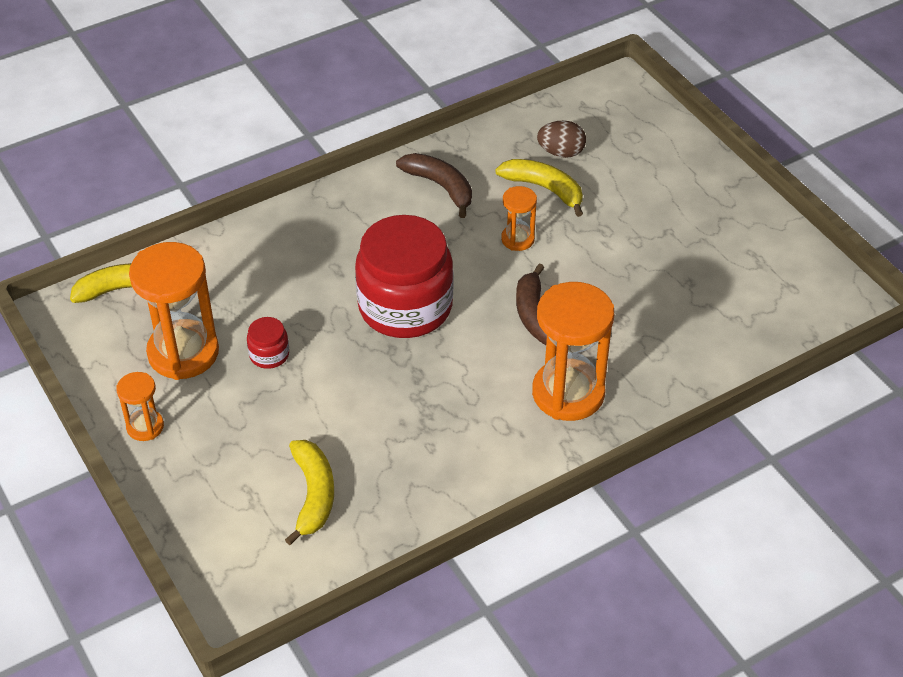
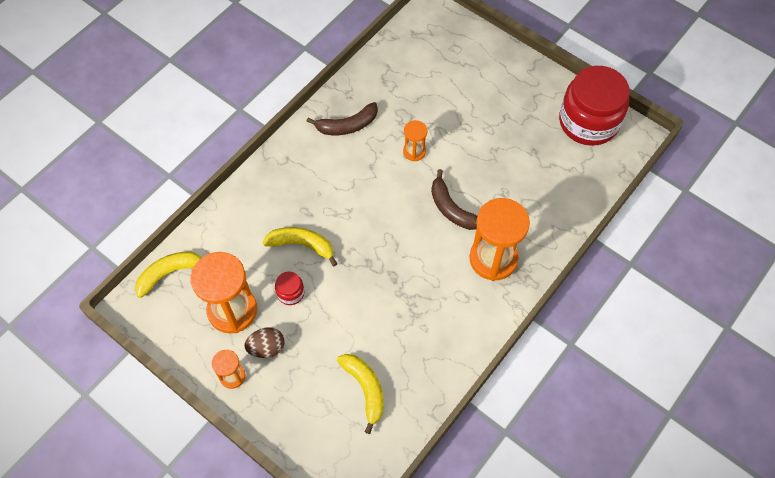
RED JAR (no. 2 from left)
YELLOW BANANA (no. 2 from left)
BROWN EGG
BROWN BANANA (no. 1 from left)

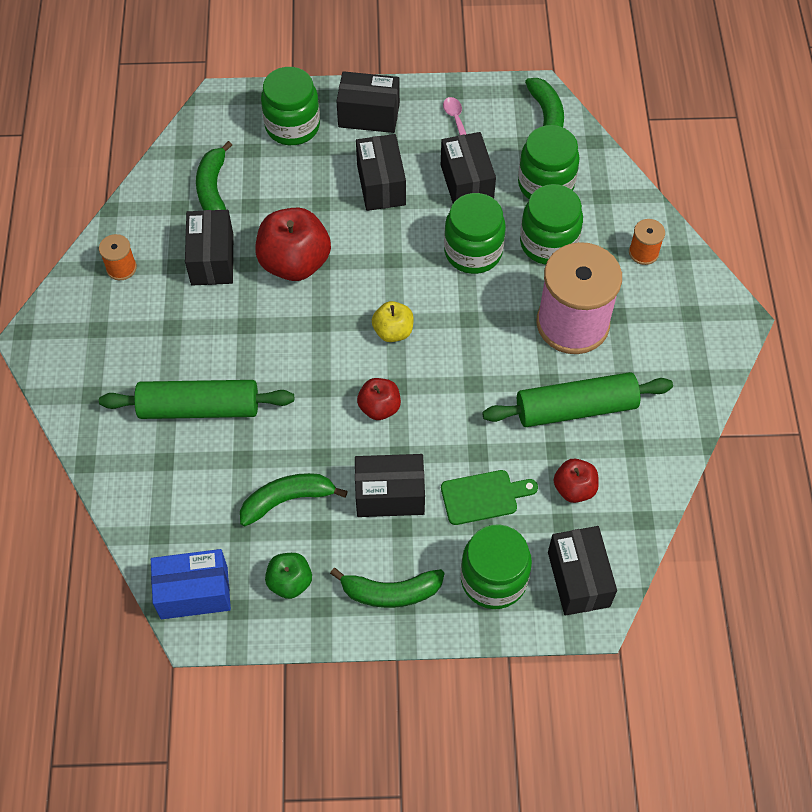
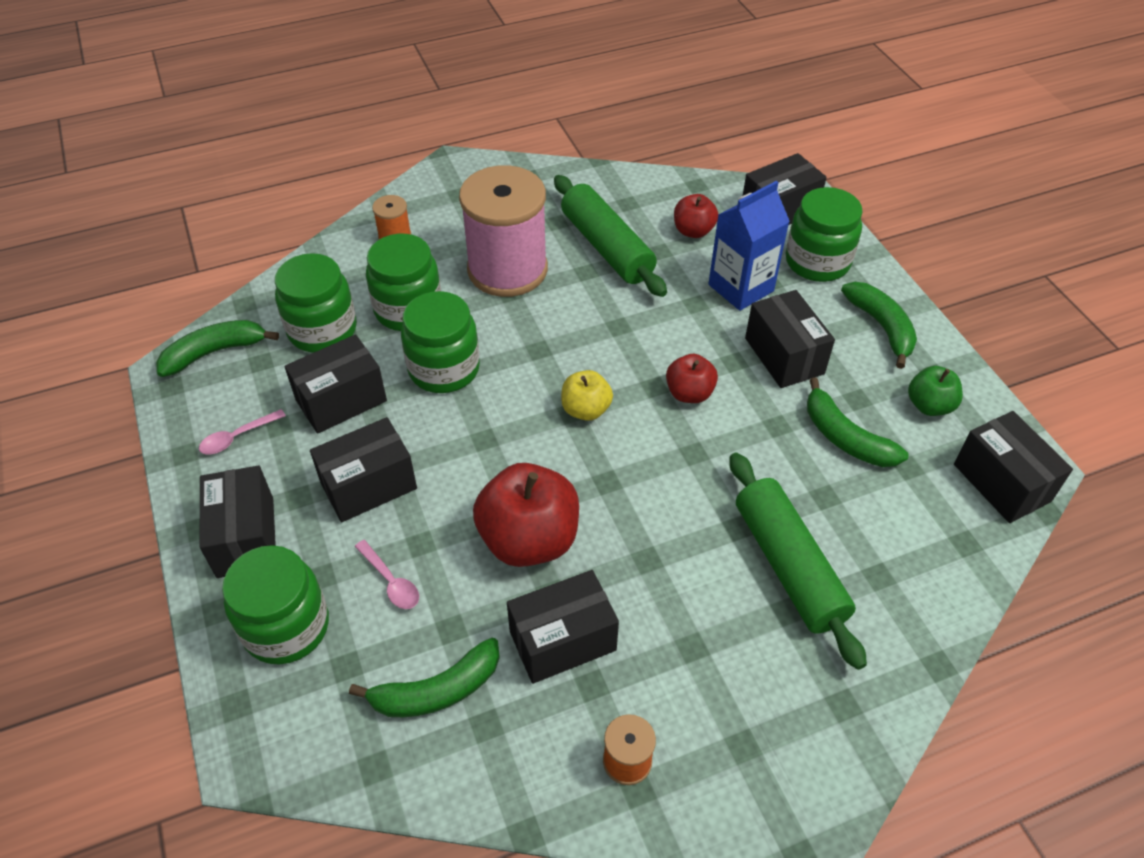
PINK SPOON (no. 2 from left)
BLUE CARTON
BLACK BOX (no. 7 from left)

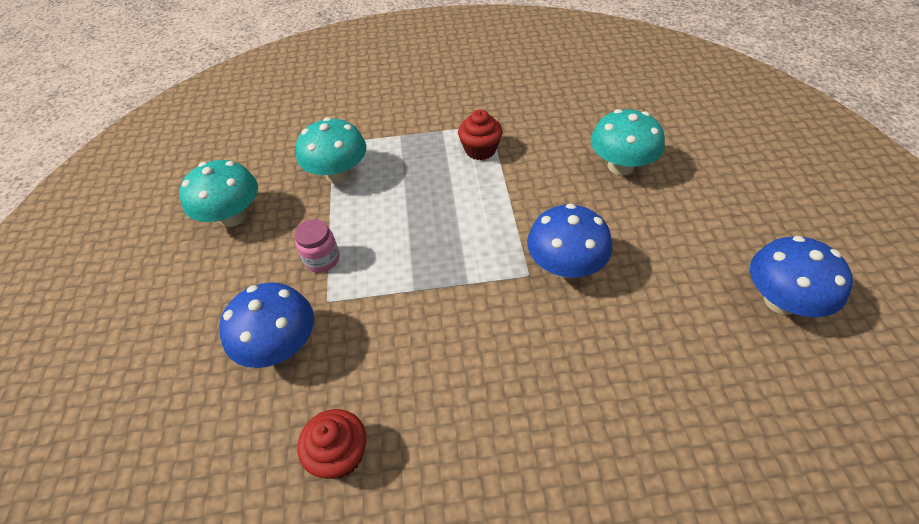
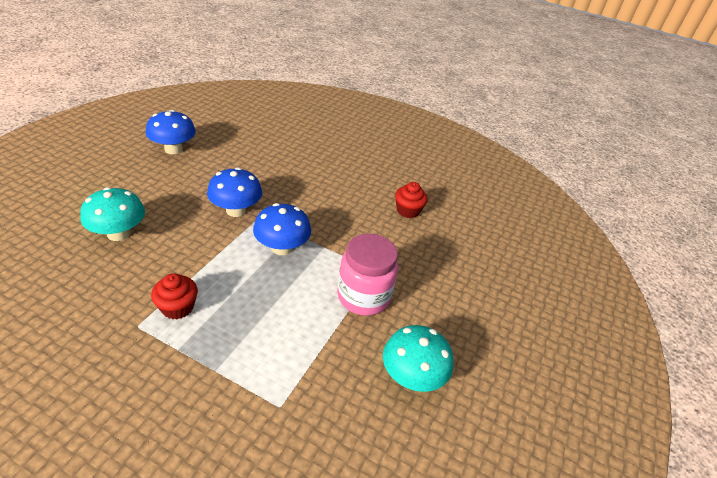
TURQUOISE MUSHROOM (no. 2 from left in the first image)
BLUE MUSHROOM (no. 3 from left)
PINK JAR

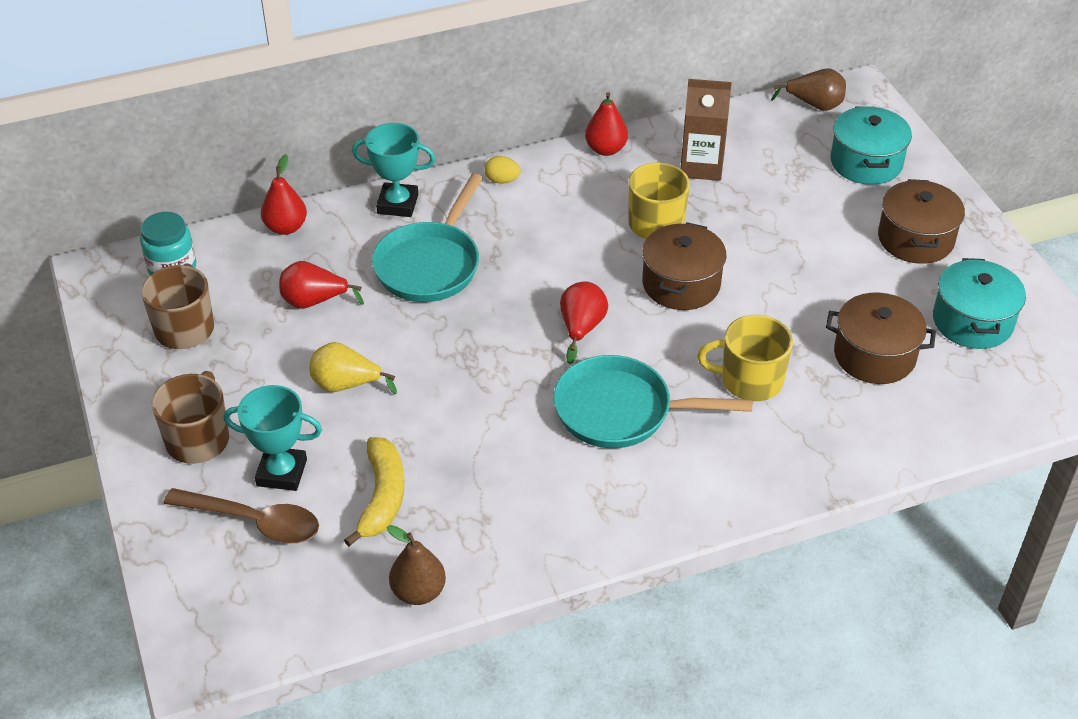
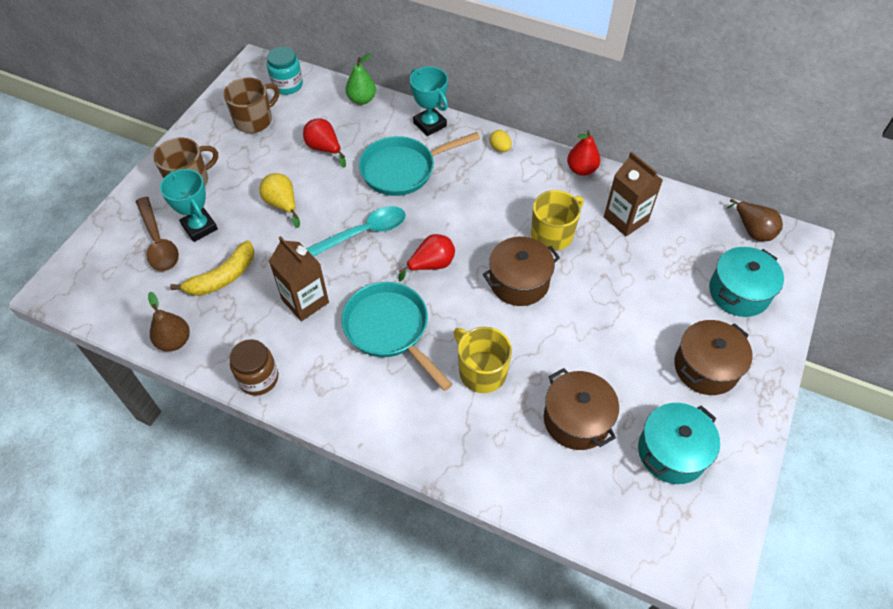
BROWN JAR
BROWN CARTON (no. 1 from left)
TURQUOISE SPOON
GREEN PEAR

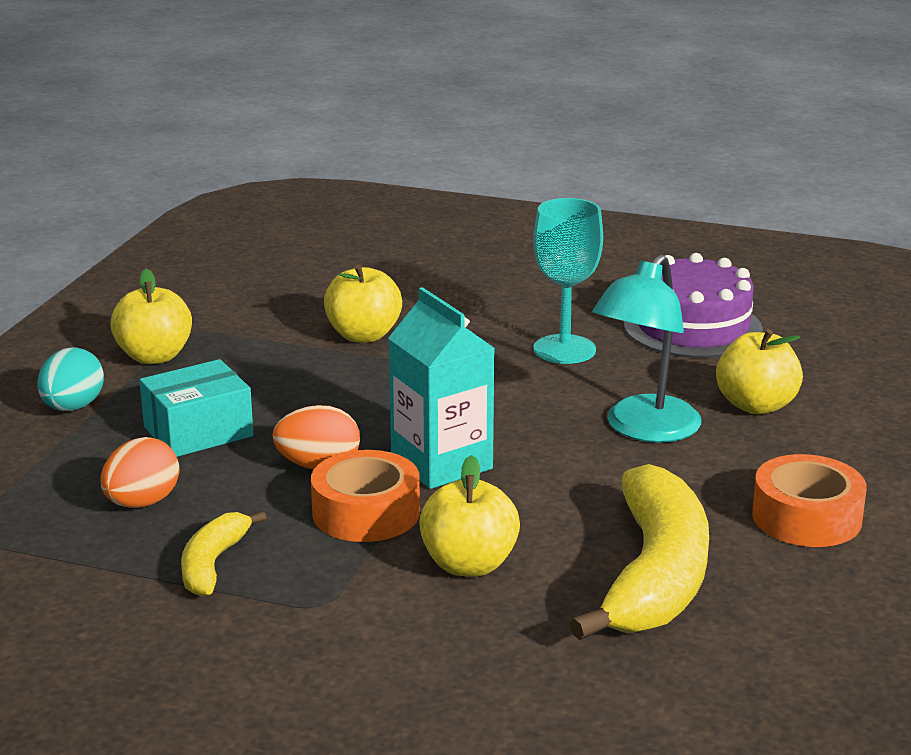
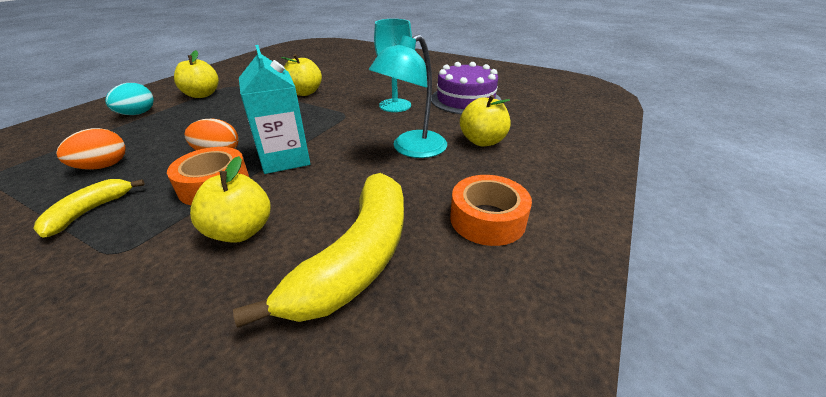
TURQUOISE BOX

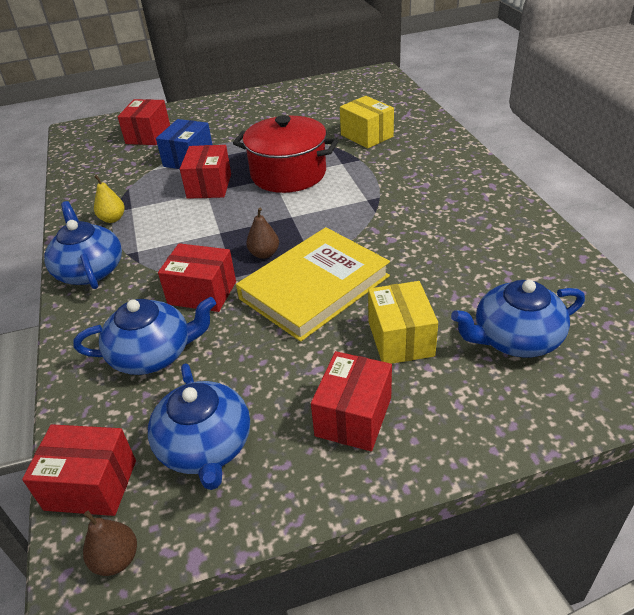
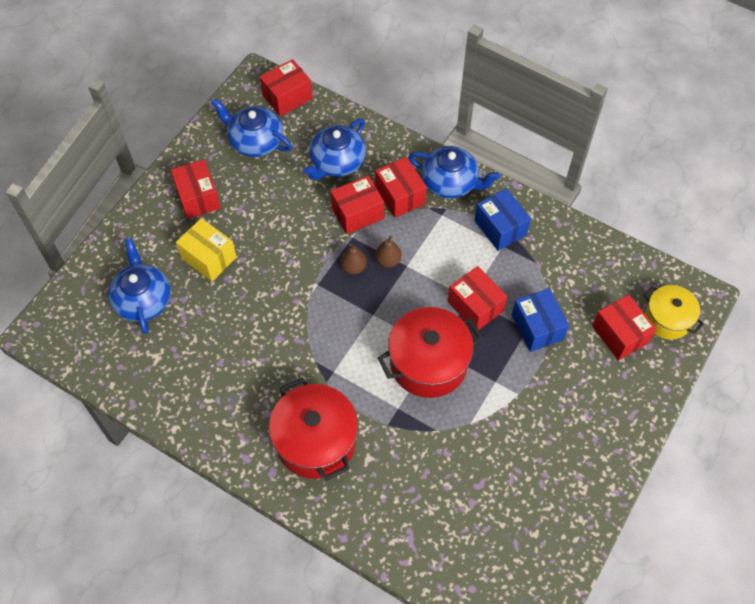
YELLOW BOOK
YELLOW BOX (no. 1 from left in the first image)
RED POT (no. 1 from left)
RED BOX (no. 4 from left)
YELLOW POT
BROWN PEAR (no. 2 from left)
BLUE BOX (no. 1 from left)
BLUE TEAPOT (no. 1 from left)

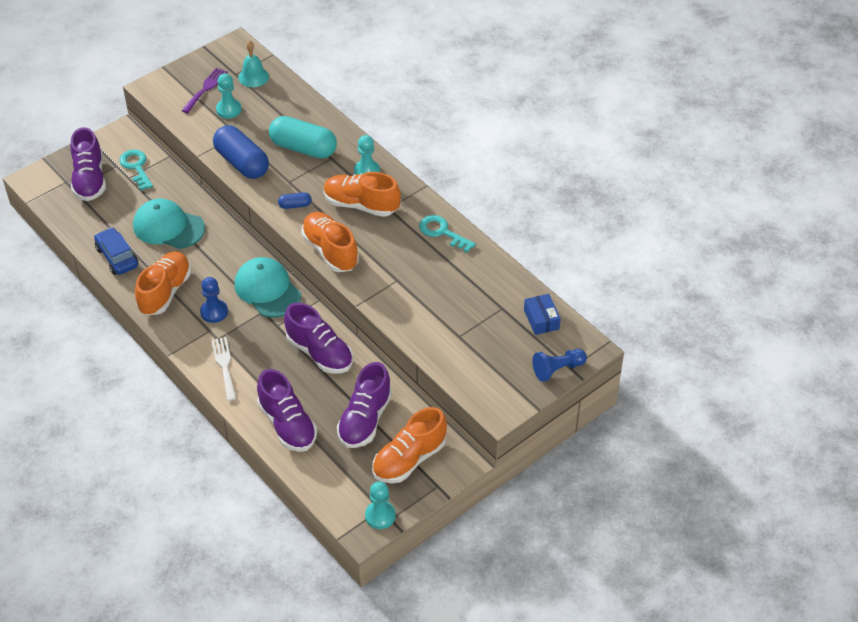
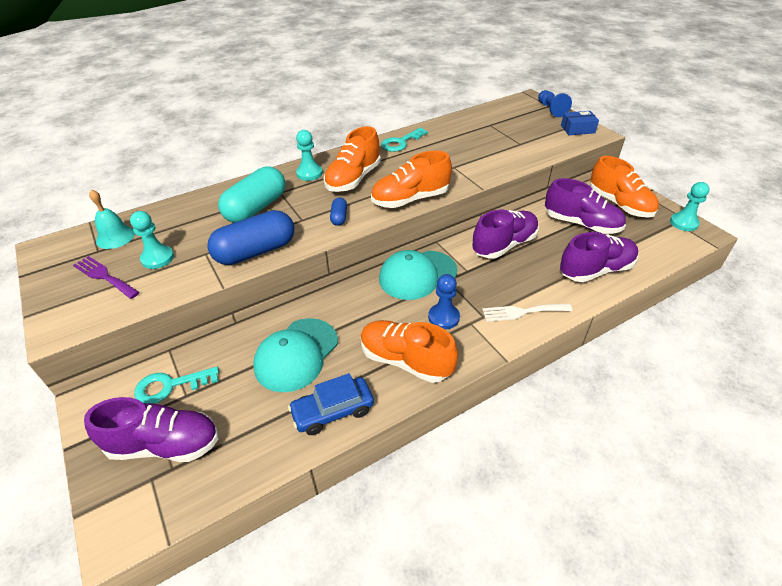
BLUE BOX

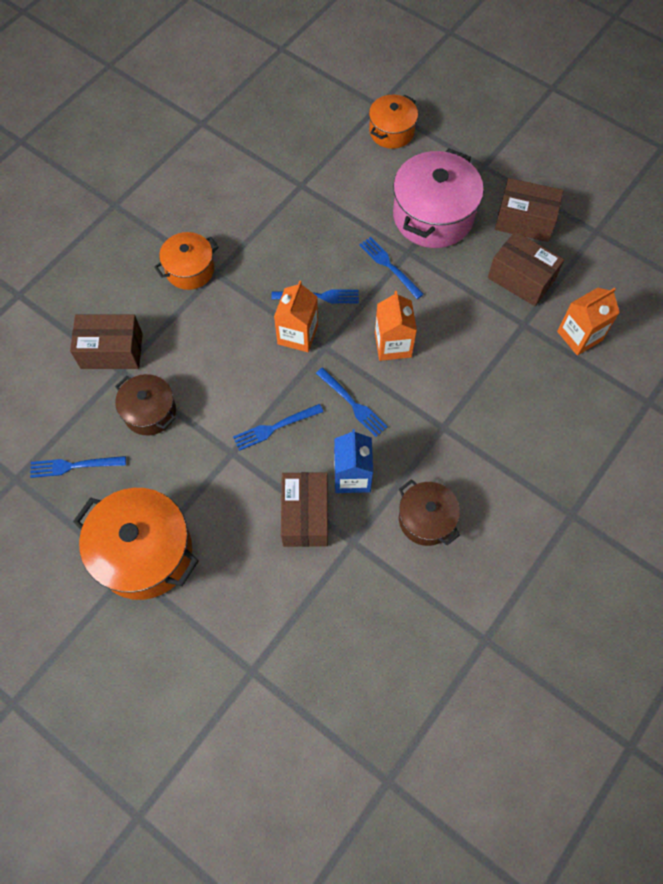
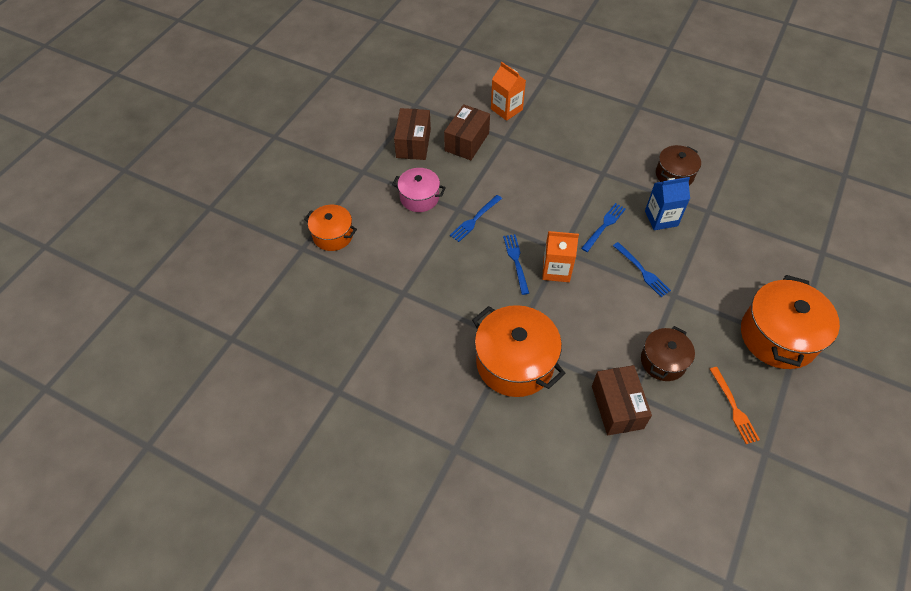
BROWN BOX (no. 2 from left in the first image)
ORANGE CARTON (no. 2 from left in the first image)
ORANGE FORK
ORANGE POT (no. 2 from left)
PINK POT

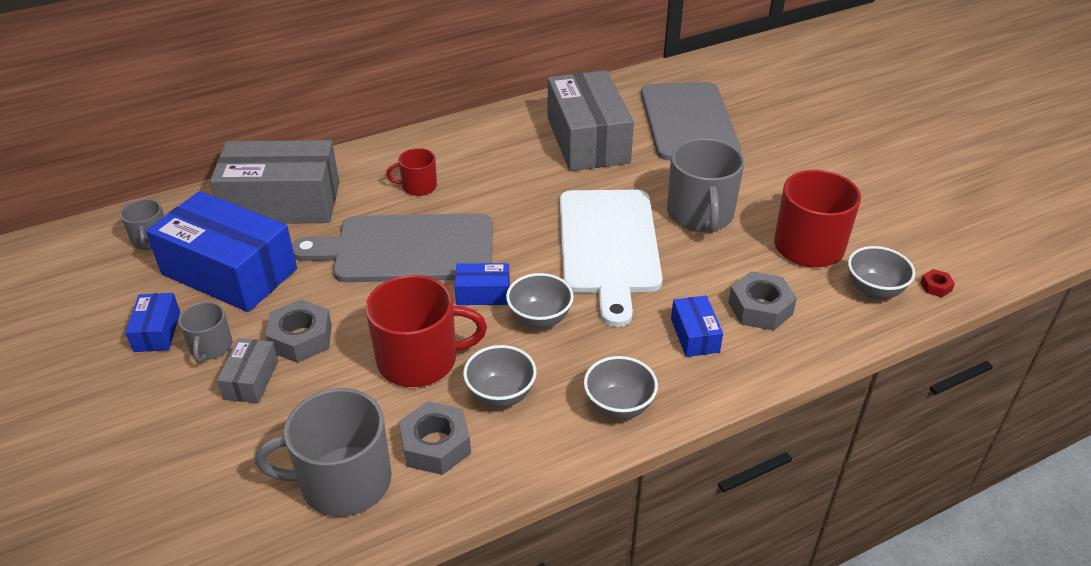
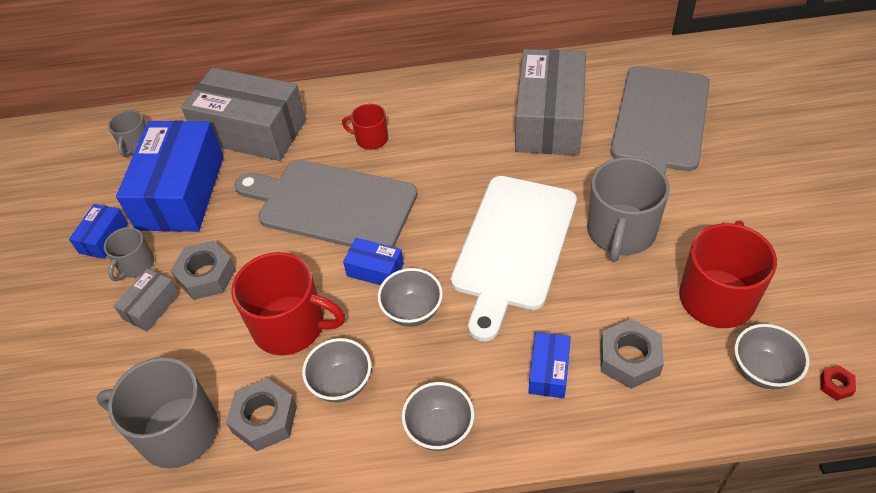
BLUE BOX (no. 2 from left)

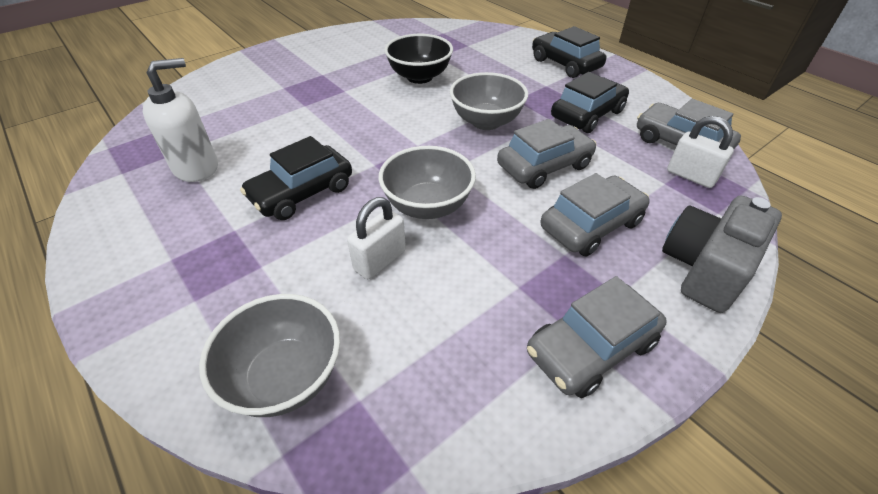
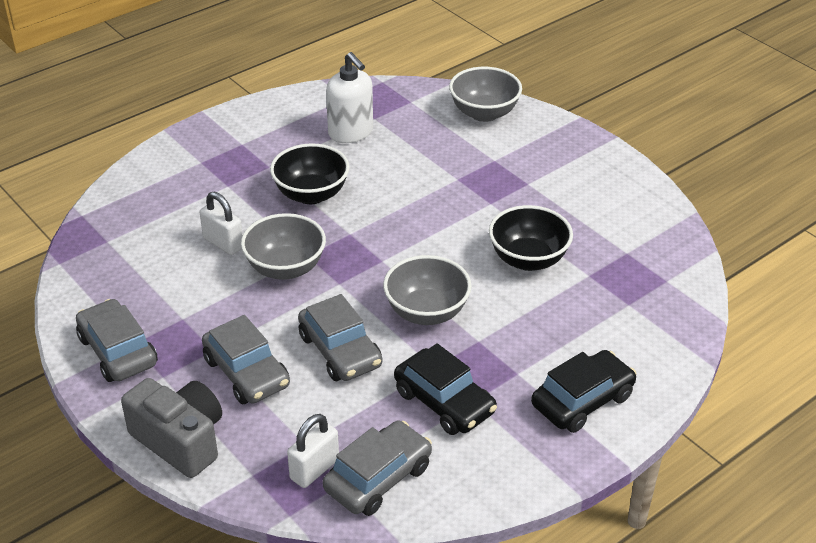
GREY BOWL (no. 3 from left)
BLACK BOWL (no. 1 from left)

